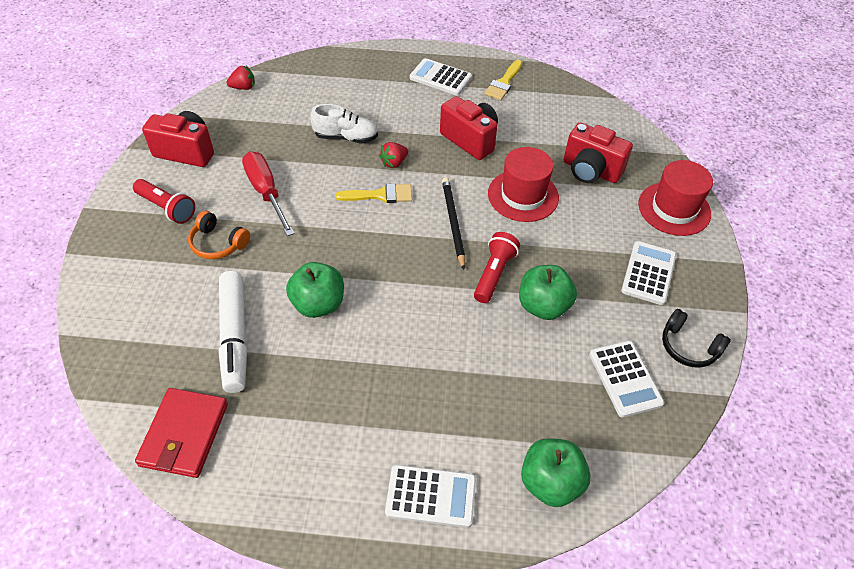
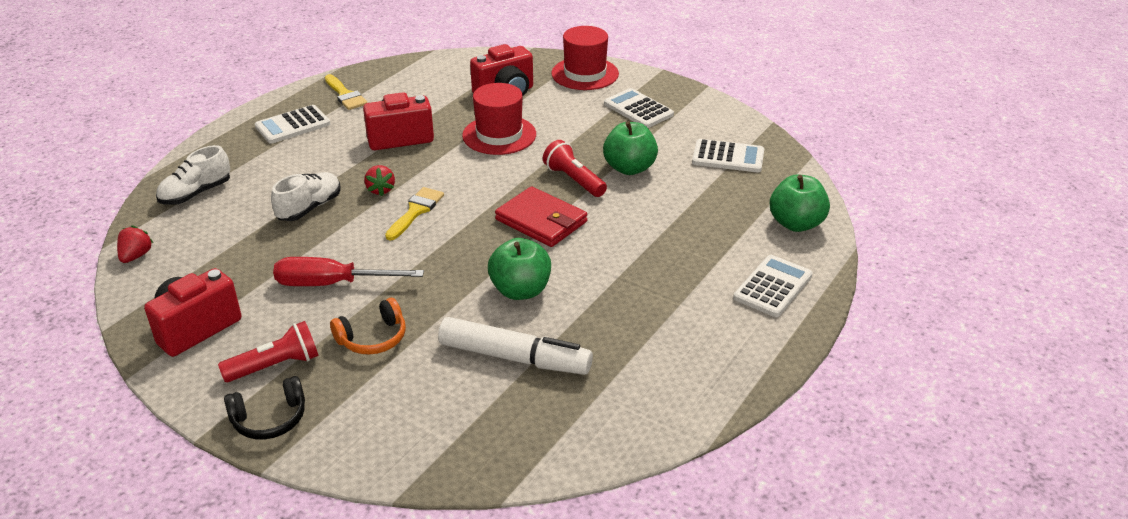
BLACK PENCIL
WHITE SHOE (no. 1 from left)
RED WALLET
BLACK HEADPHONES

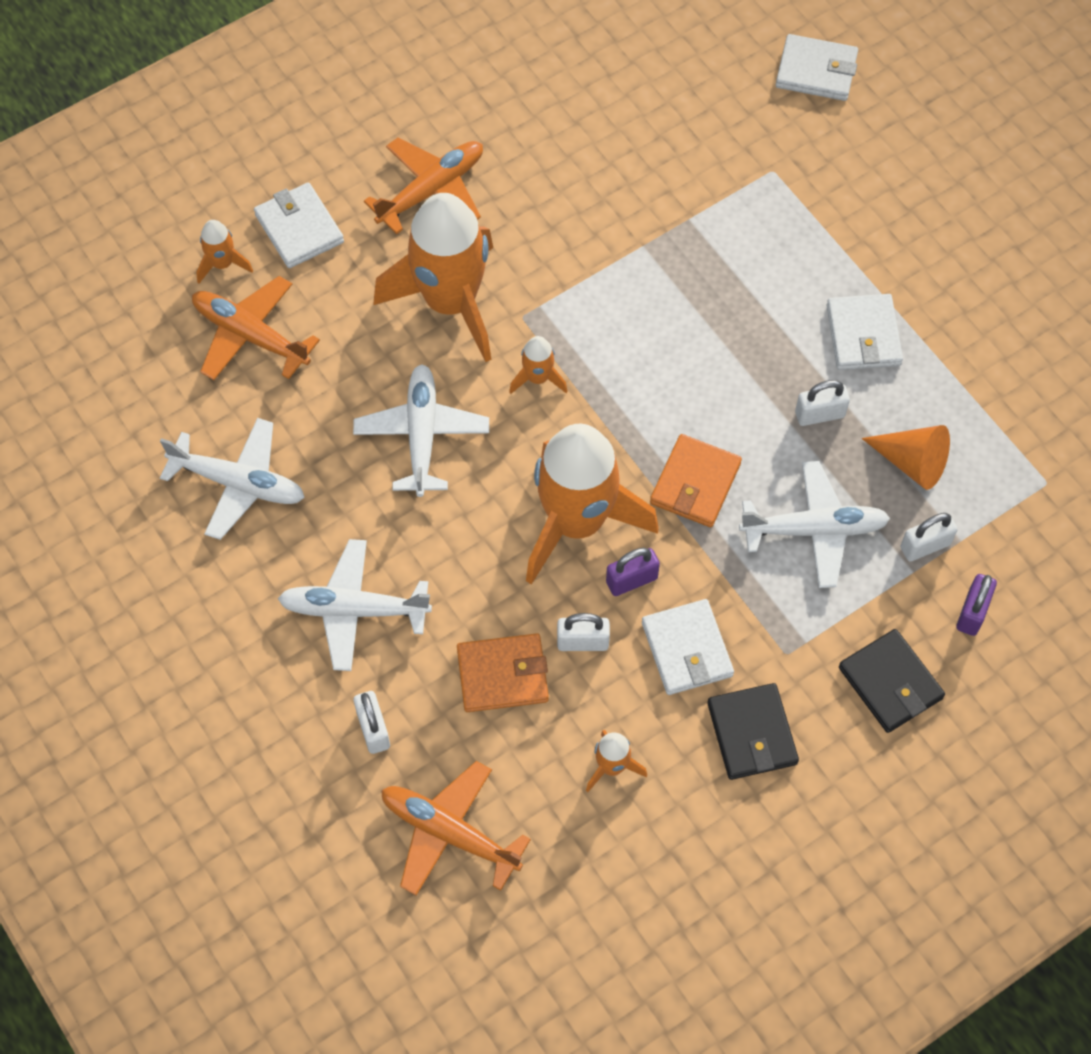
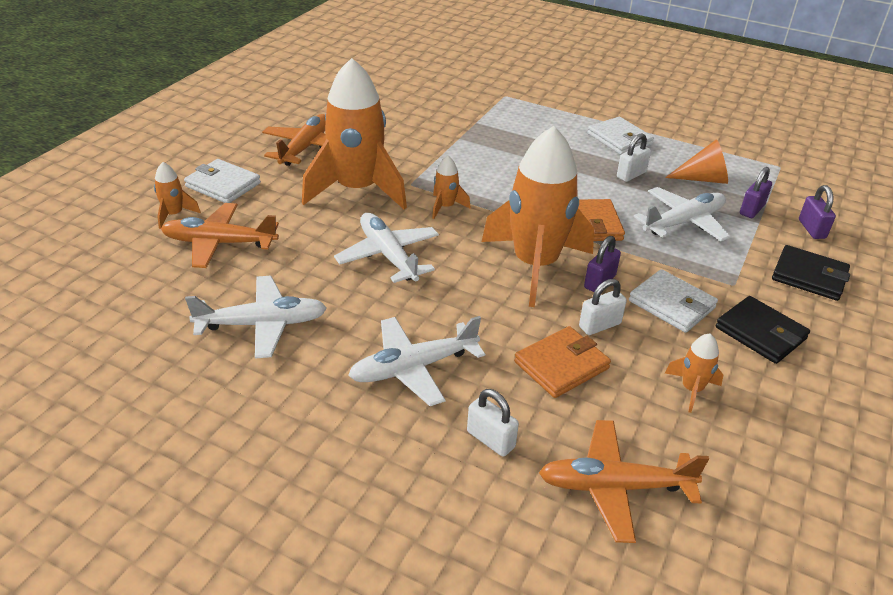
WHITE WALLET (no. 3 from left in the first image)
PURPLE PADLOCK (no. 2 from left)

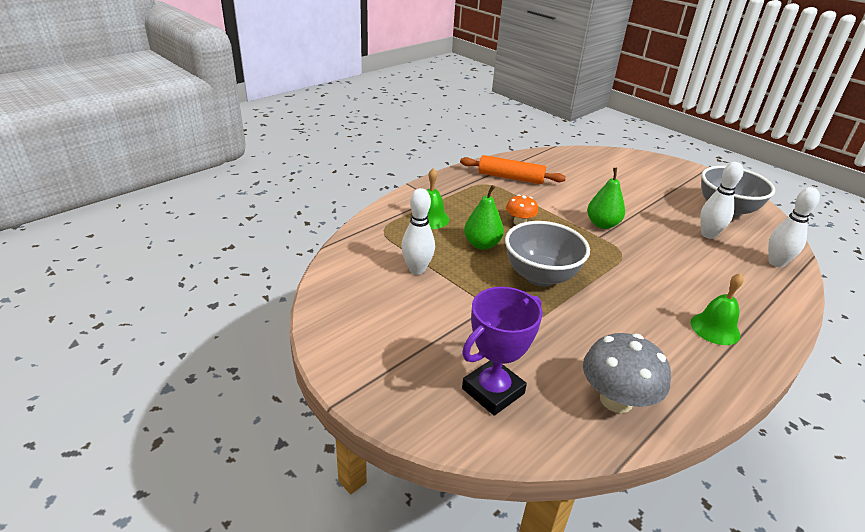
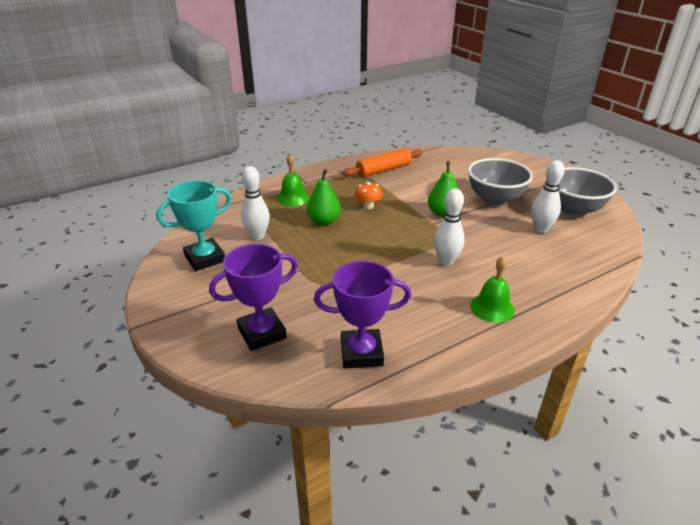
TURQUOISE TROPHY
GREY BOWL (no. 1 from left)
WHITE BOWLING PIN (no. 2 from left)
PURPLE TROPHY (no. 2 from left)
ORANGE ROLLING PIN

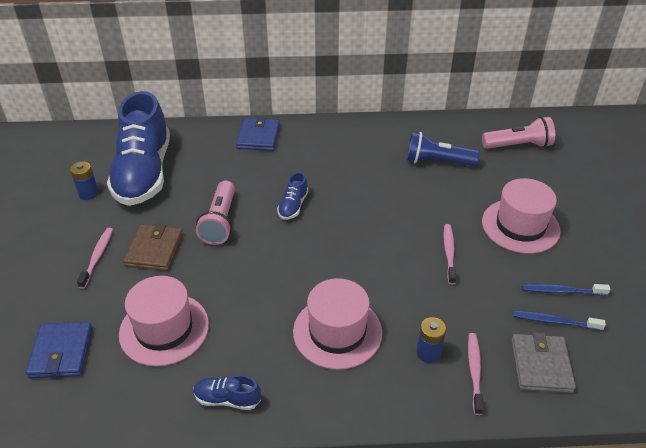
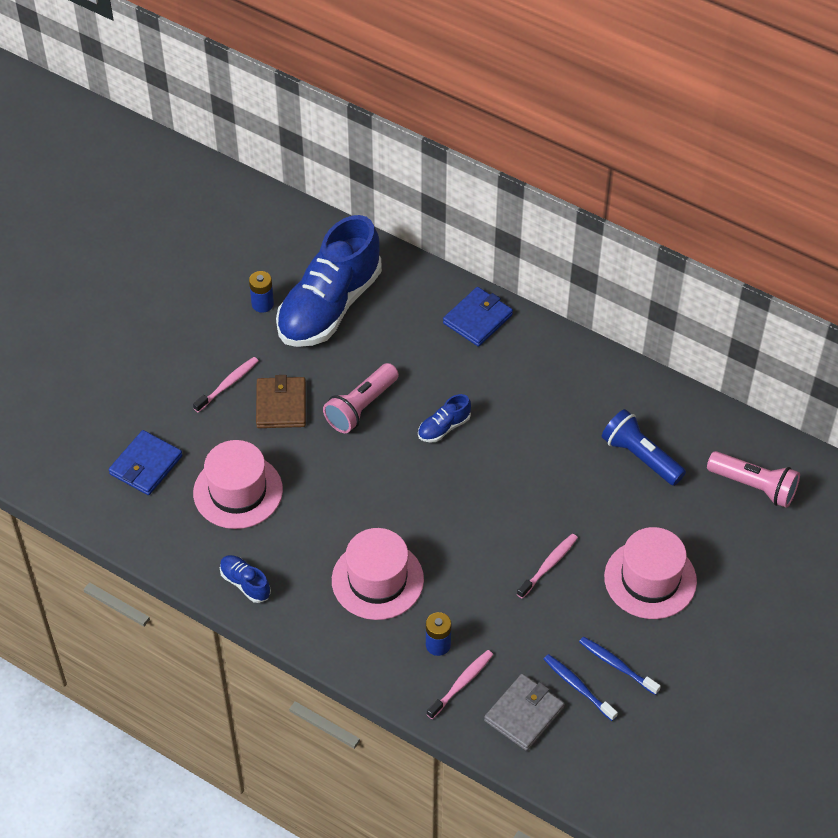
BROWN WALLET

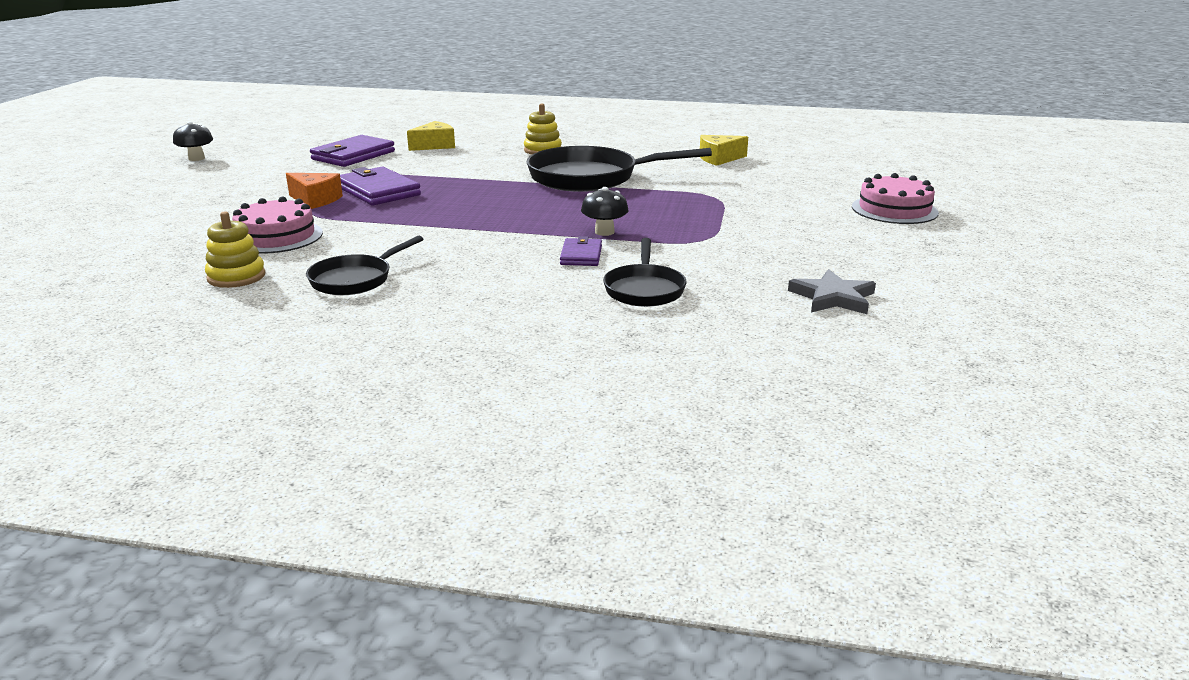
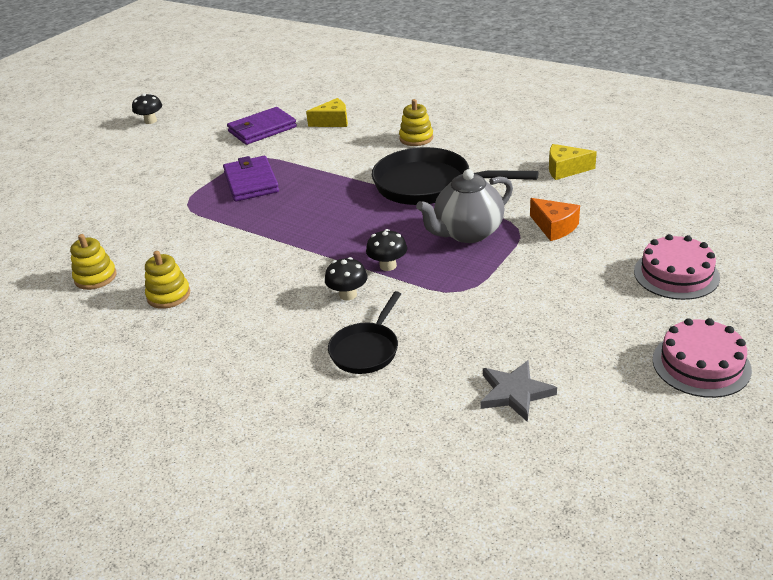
GREY TEAPOT
PINK CAKE (no. 2 from left)
ORANGE CHEESE
YELLOW STACKING TOY (no. 2 from left)
BLACK MUSHROOM (no. 2 from left)

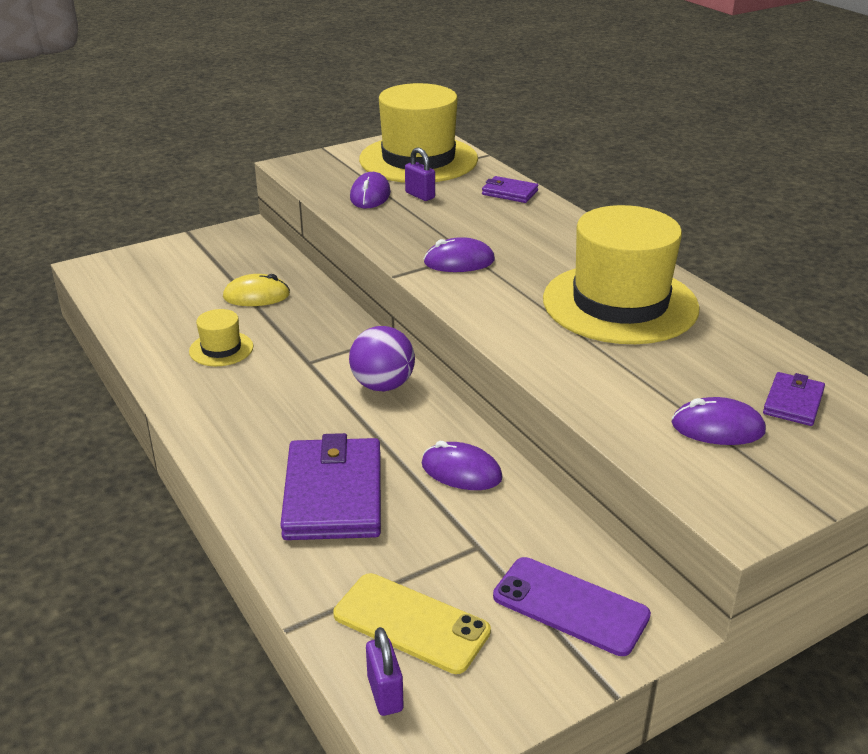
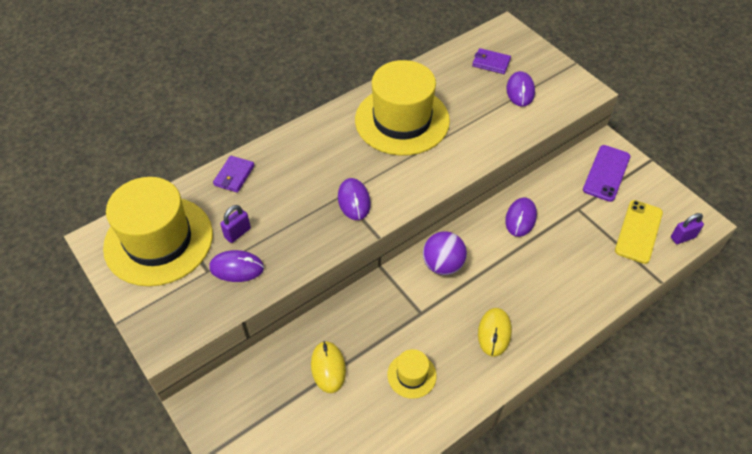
PURPLE WALLET (no. 1 from left in the first image)
YELLOW MOUSE (no. 2 from left)

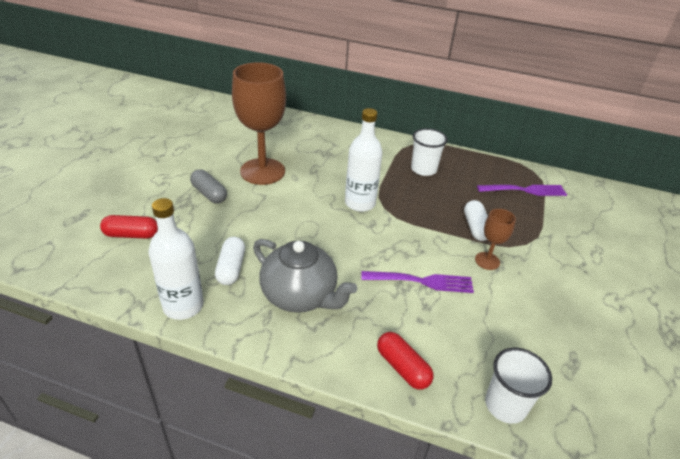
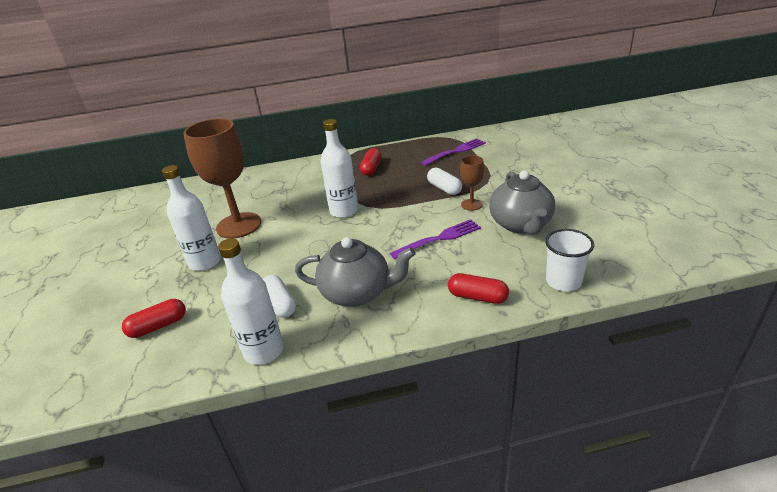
GREY TEAPOT (no. 2 from left)
WHITE BOTTLE (no. 1 from left)
RED CAPSULE (no. 2 from left)

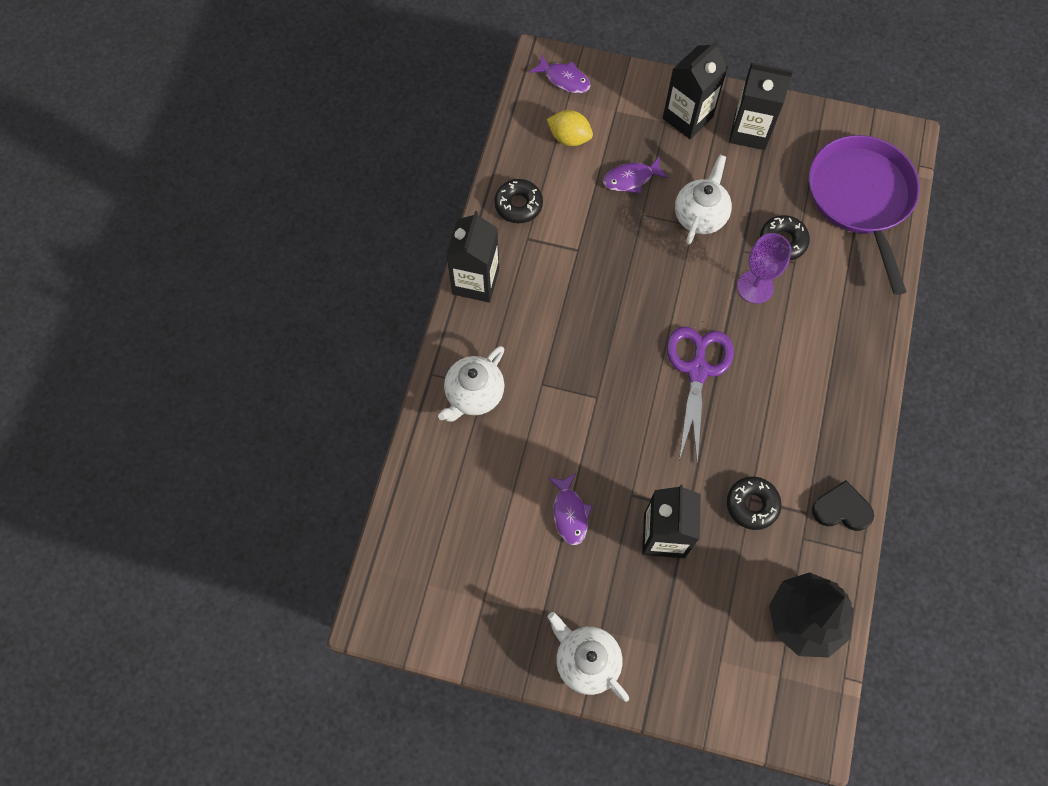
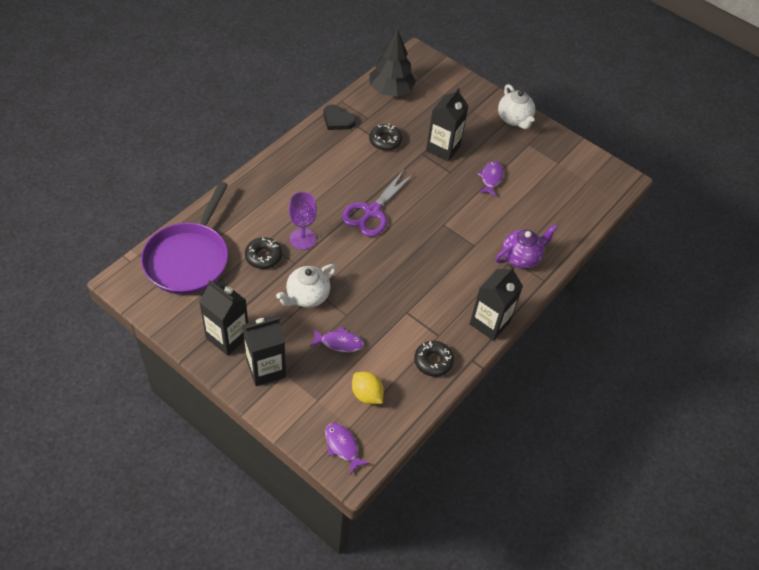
PURPLE TEAPOT

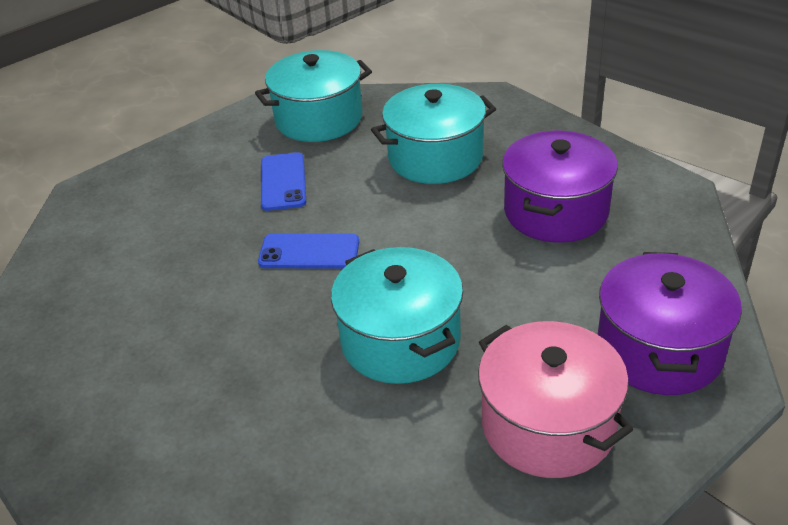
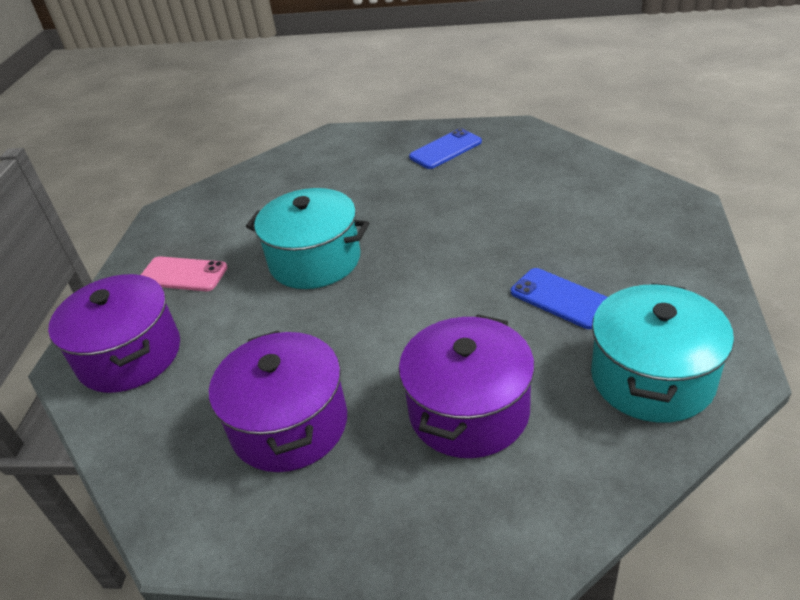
BLUE PHONE (no. 1 from left)
PINK PHONE
PURPLE POT (no. 3 from left)

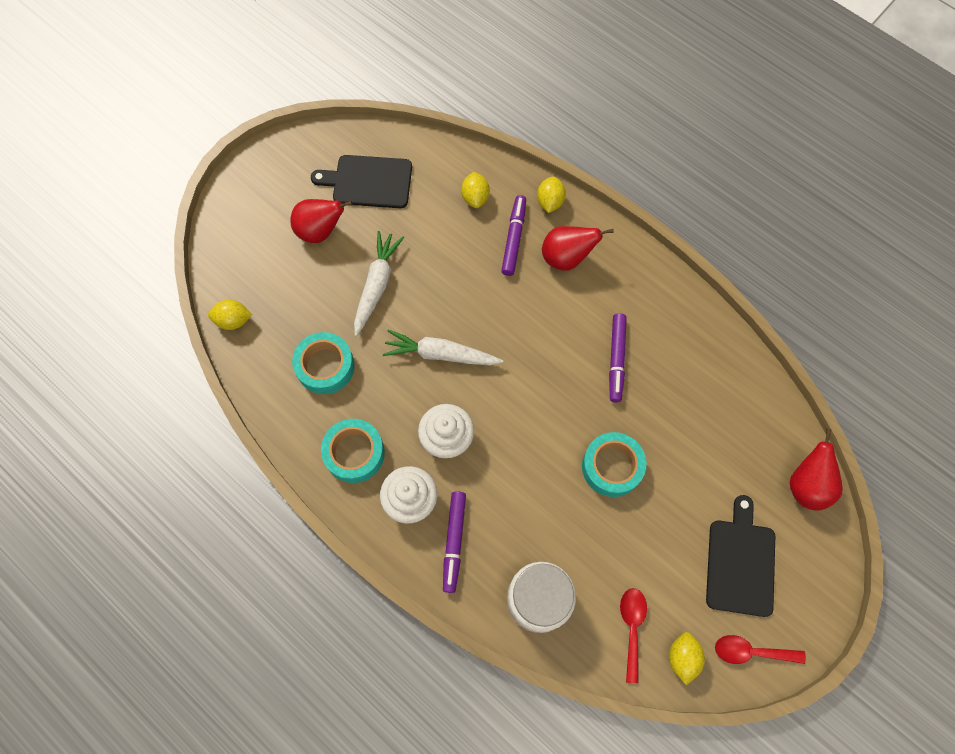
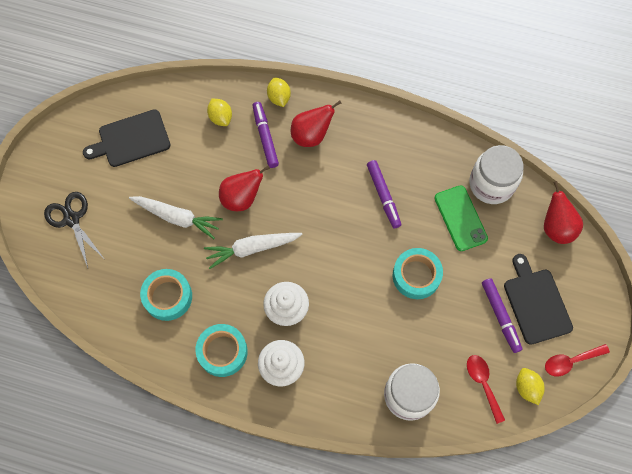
YELLOW LEMON (no. 1 from left in the first image)
BLACK SCISSORS
GREEN PHONE
WHITE JAR (no. 2 from left)
RED PEAR (no. 1 from left)
PURPLE MARKER (no. 3 from left)
WHITE CARROT (no. 1 from left)

